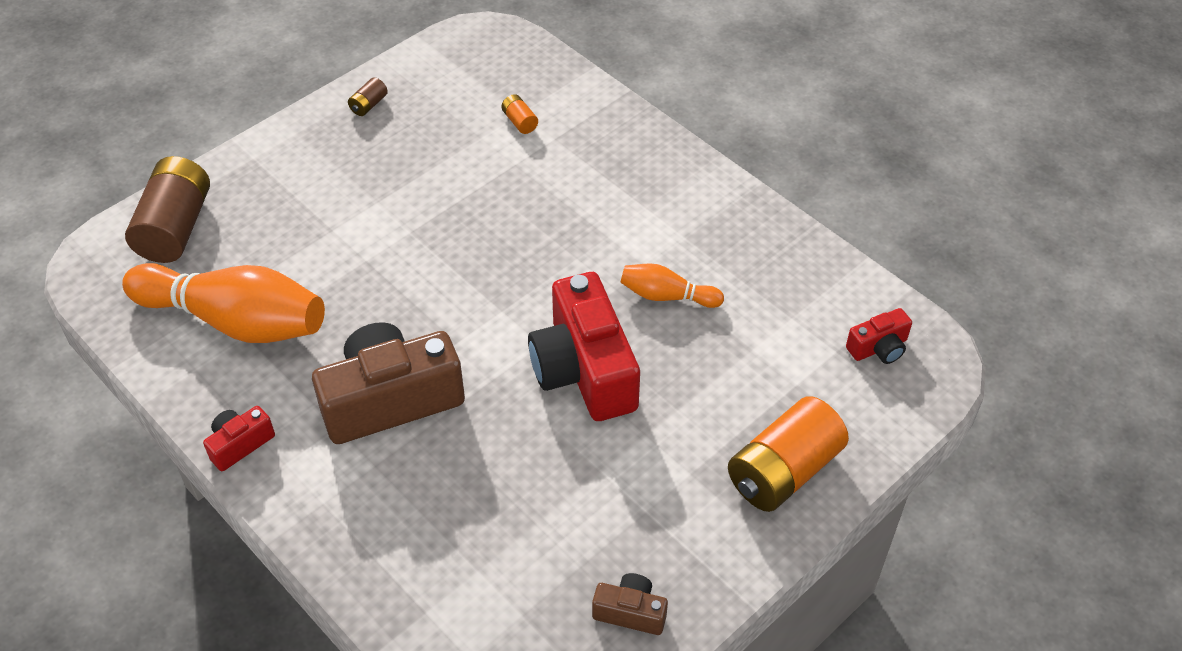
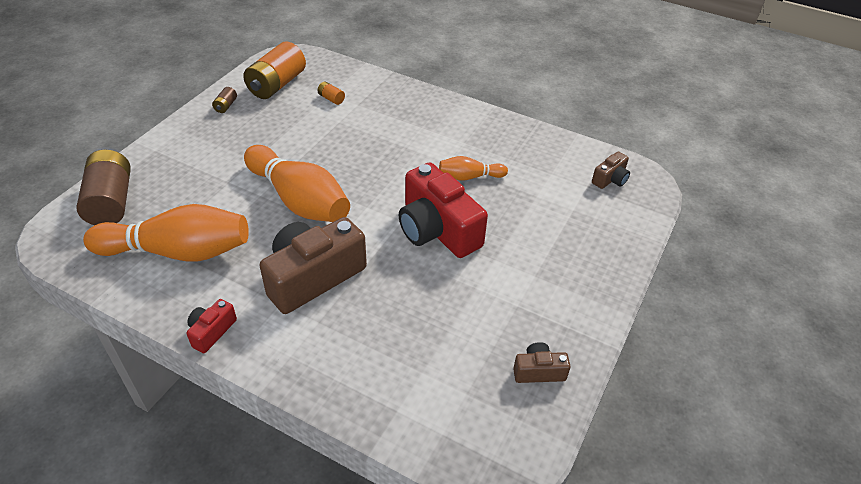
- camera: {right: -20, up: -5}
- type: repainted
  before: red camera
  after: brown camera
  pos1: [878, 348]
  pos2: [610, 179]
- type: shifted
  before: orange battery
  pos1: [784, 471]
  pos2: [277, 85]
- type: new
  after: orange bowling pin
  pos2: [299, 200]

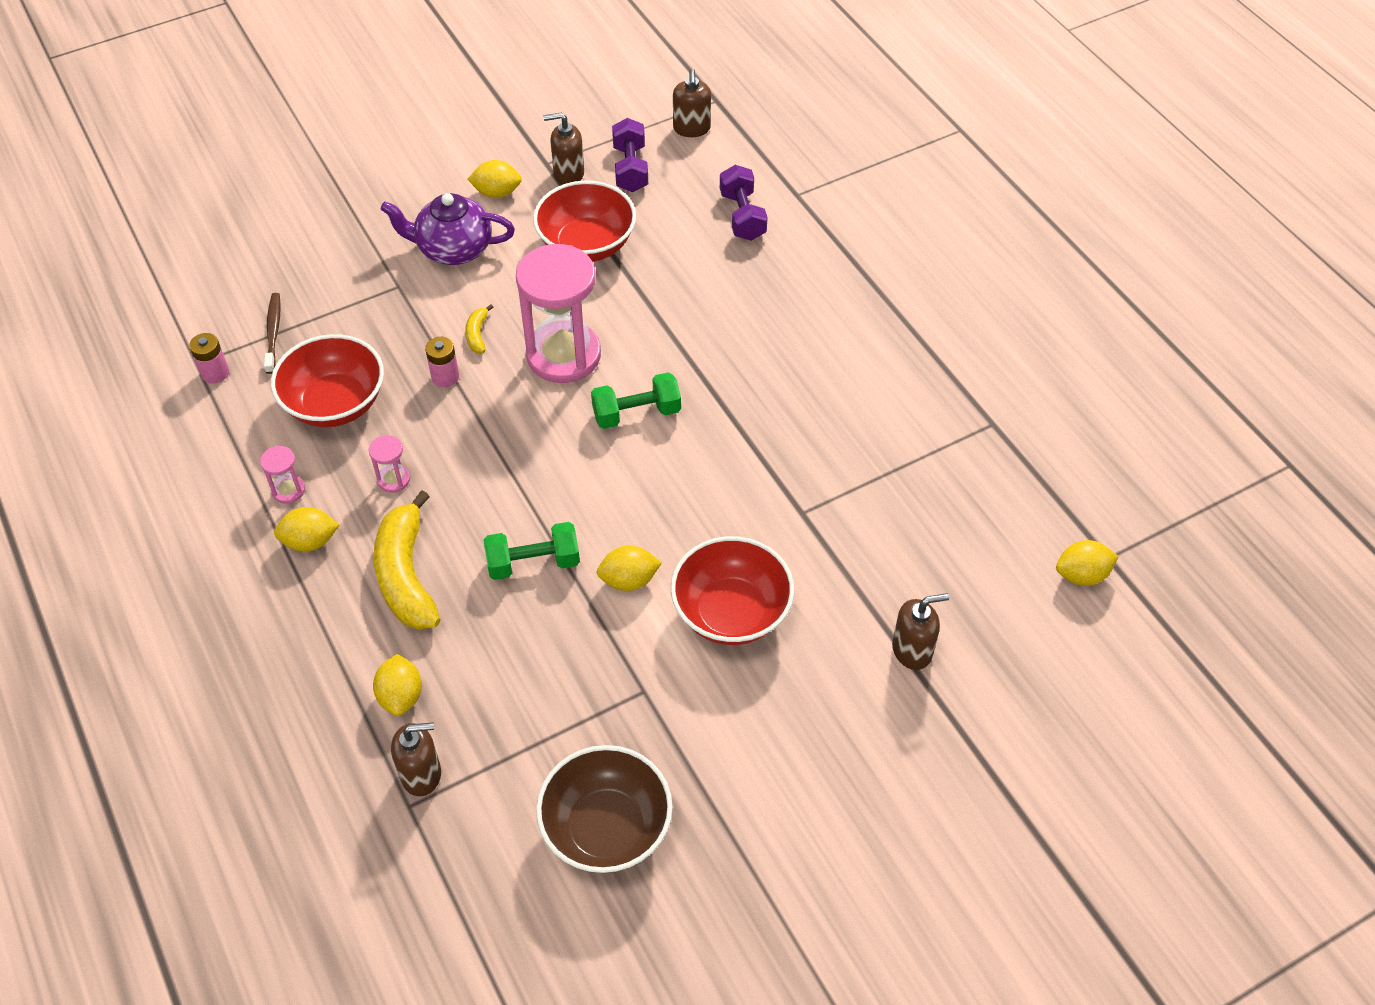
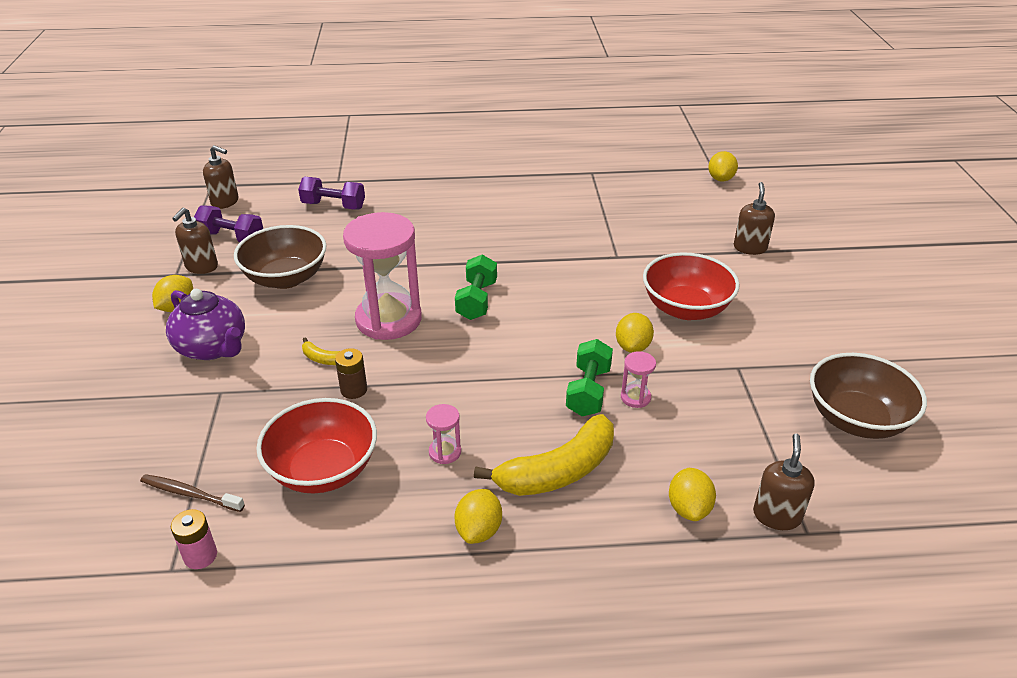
- camera: {right: -65, up: -15}
- type: repainted
  before: red bowl
  after: brown bowl
  pos1: [586, 245]
  pos2: [286, 278]
- type: rotated
  before: purple teapot
  pos1: [453, 249]
  pos2: [213, 348]
  turn: -75
- type: repainted
  before: pink battery
  after: brown battery
  pos1: [445, 377]
  pos2: [354, 390]
- type: shifted
  before: pink hourglass
  pos1: [288, 490]
  pos2: [635, 397]
- type: rotated
  before: yellow banana
  pos1: [406, 575]
  pos2: [558, 471]
  turn: -45
- type: rotated
  before: yellow lemon
  pos1: [401, 696]
  pos2: [689, 508]
  turn: 75

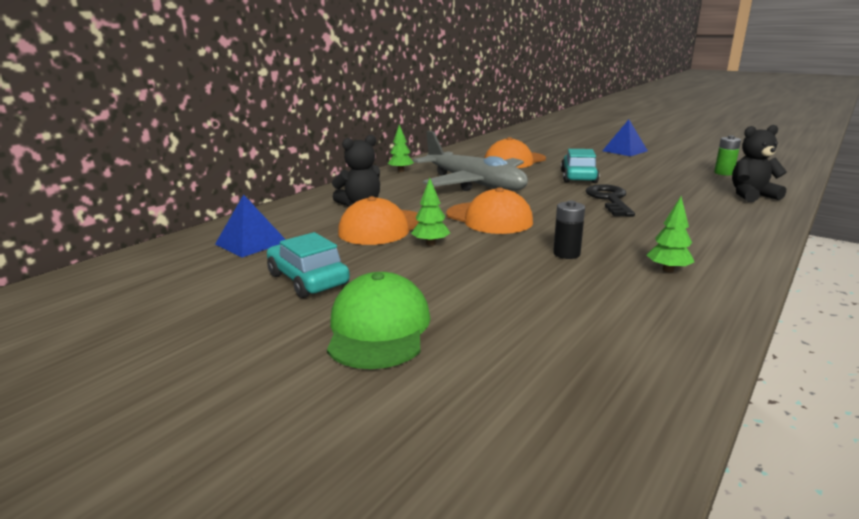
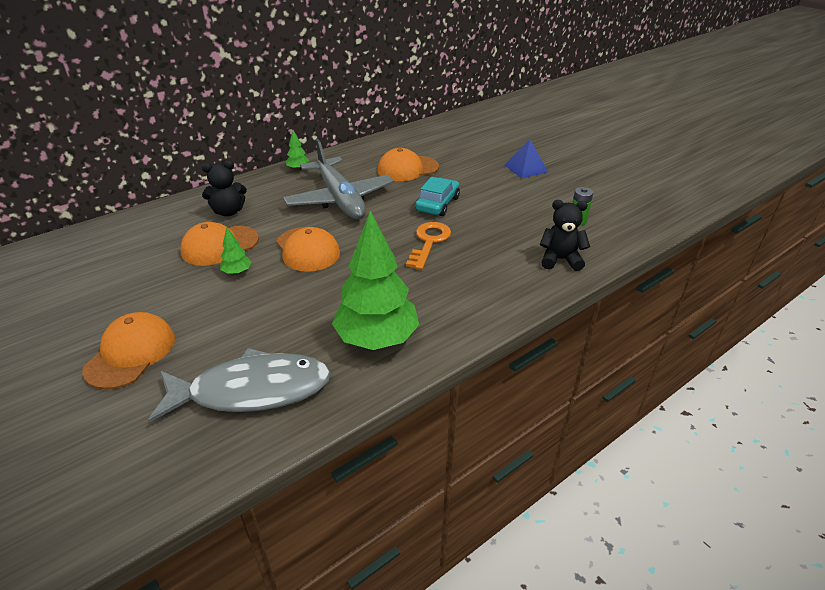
- camera: {right: 15, up: 15}
- type: repainted
  before: black key
  after: orange key
  pos1: [609, 199]
  pos2: [429, 242]
- type: gone
  before: blue pyramid
  pos1: [251, 243]
- type: scaled
  before: green tree
  pos1: [668, 270]
  pos2: [377, 339]
  scale: 2.39
- type: gone
  before: black battery
  pos1: [566, 254]
- type: gone
  before: turquoise car
  pos1: [308, 279]
- type: repainted
  before: green cap
  after: orange cap
  pos1: [379, 328]
  pos2: [131, 353]
- type: new
  after: grey fish
  pos2: [252, 390]

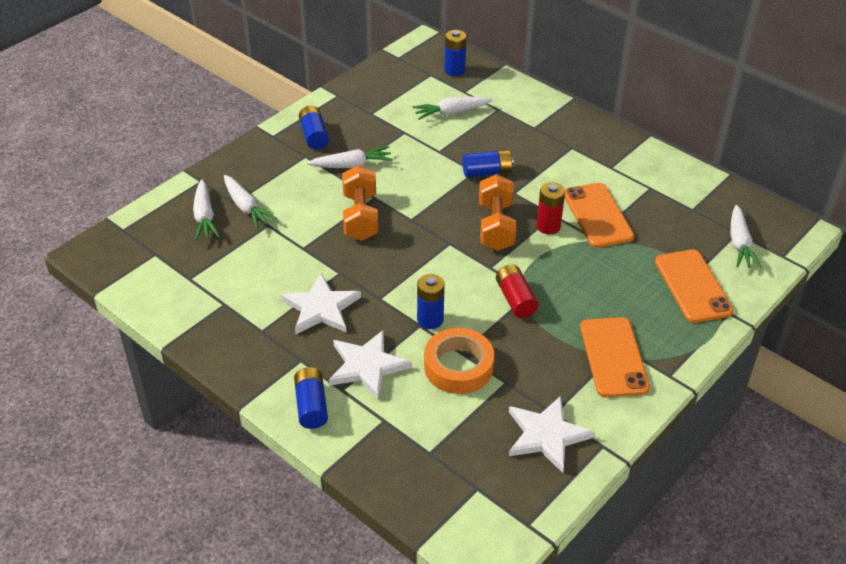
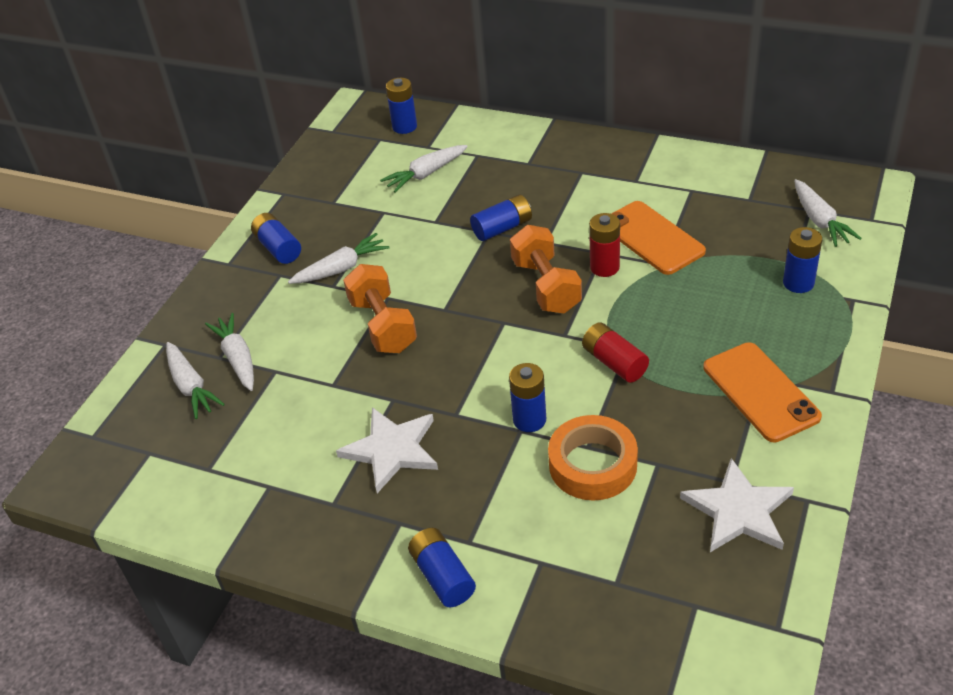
- camera: {right: -15, up: 0}
- type: rotated
  before: white carrot
  pos1: [246, 207]
  pos2: [238, 358]
  turn: -150
- type: swapped
  before: orange phone
  after: blue battery
  pos1: [692, 286]
  pos2: [798, 283]
- type: gone
  before: white star
  pos1: [367, 366]

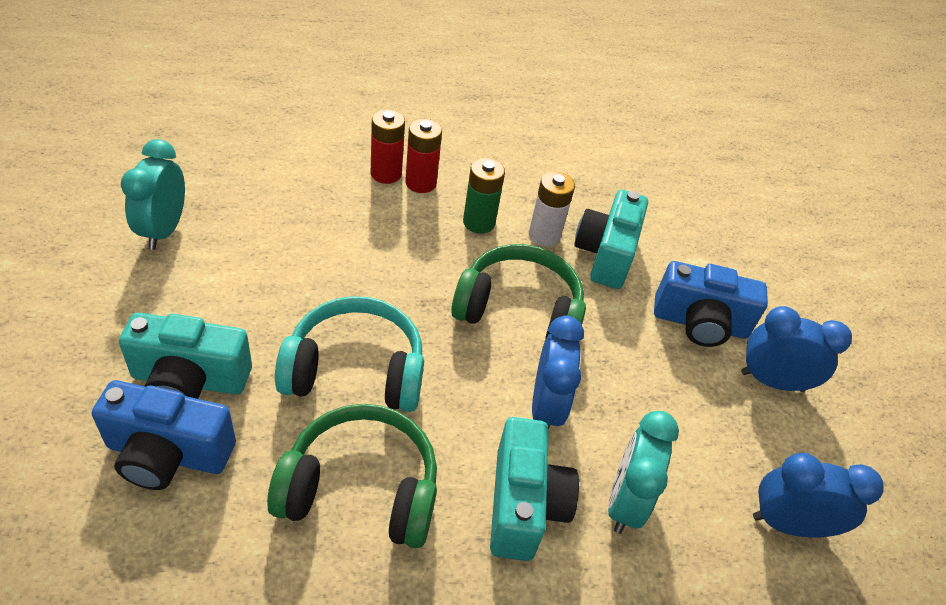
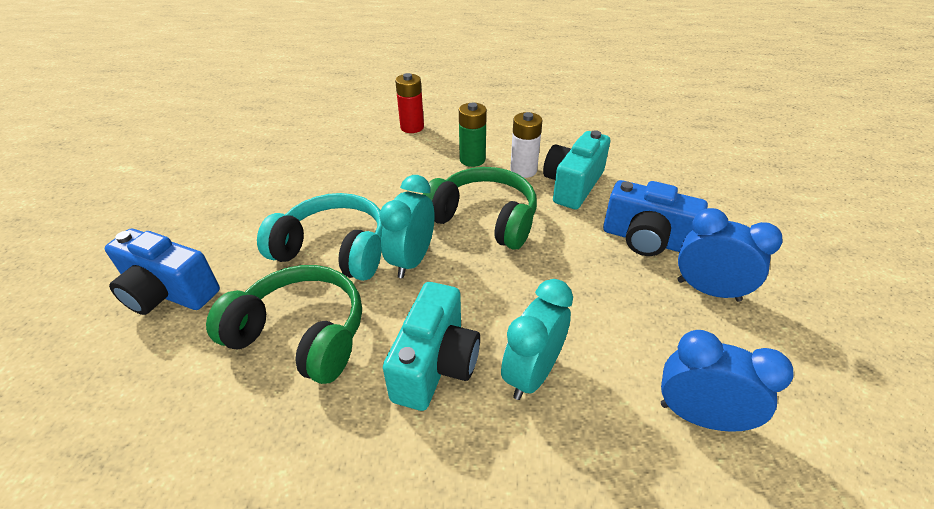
- camera: {right: 20, up: -5}
- type: gone
  before: red battery
  pos1: [420, 183]
- type: shifted
  before: turquoise clock
  pos1: [164, 230]
  pos2: [412, 260]
- type: gone
  before: turquoise camera
  pos1: [190, 380]
- type: gone
  before: blue clock
  pos1: [546, 407]

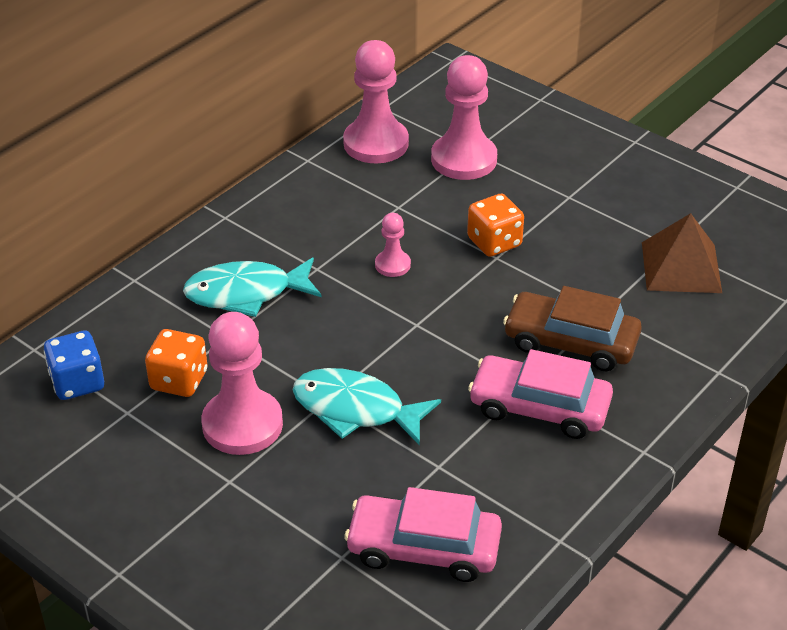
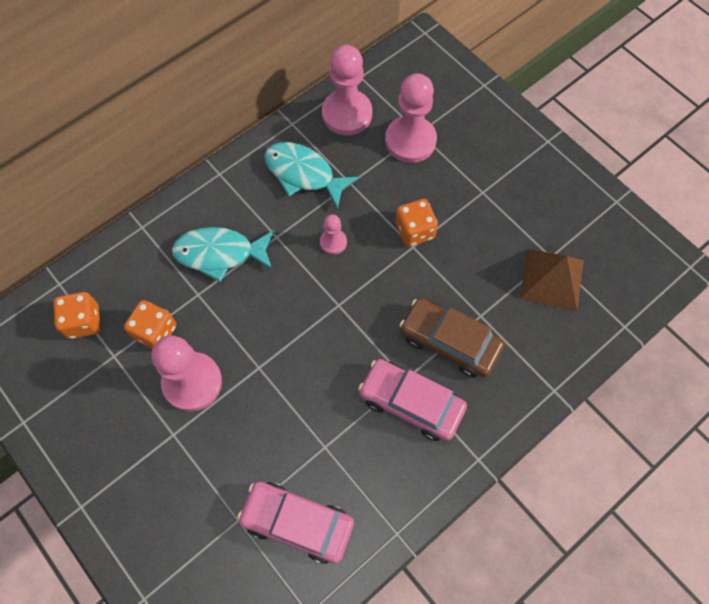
- camera: {right: 10, up: 25}
- type: repainted
  before: blue dice
  after: orange dice
  pos1: [77, 383]
  pos2: [83, 322]
- type: shifted
  before: turquoise fish
  pos1: [356, 409]
  pos2: [303, 174]

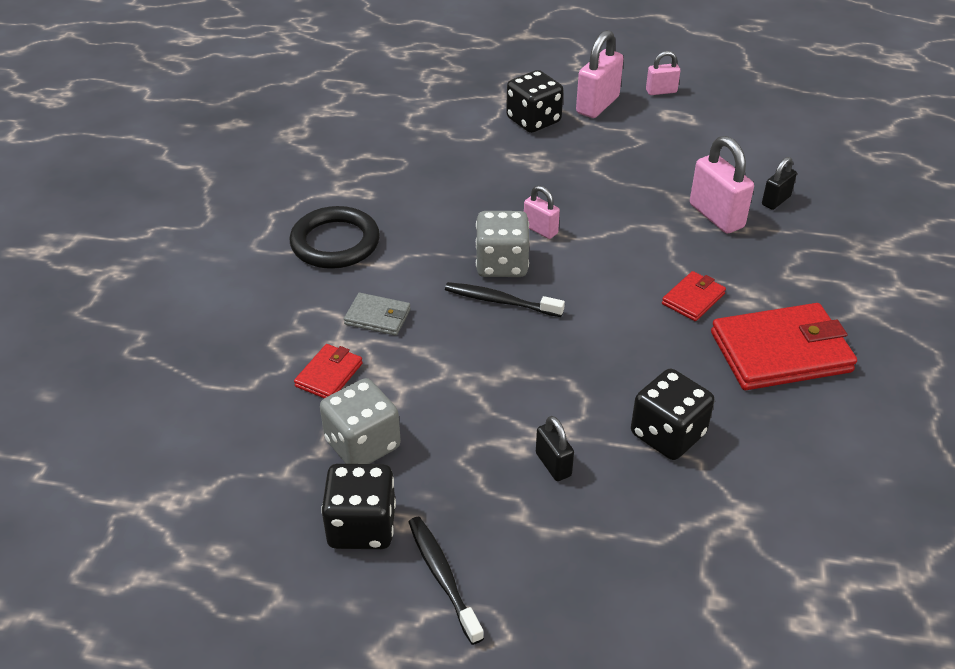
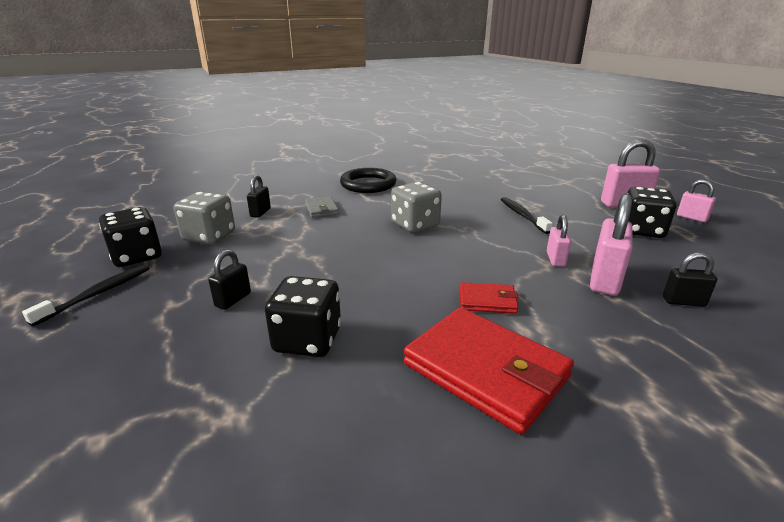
- camera: {right: 55, up: -15}
- type: shifted
  before: black dice
  pos1: [533, 120]
  pos2: [642, 230]
- type: shifted
  before: pink padlock
  pos1: [540, 230]
  pos2: [555, 259]
- type: shifted
  before: black toothbrush
  pos1: [501, 301]
  pos2: [522, 215]
- type: swapped
  before: red wallet
  after: black padlock
  pos1: [329, 375]
  pos2: [260, 212]

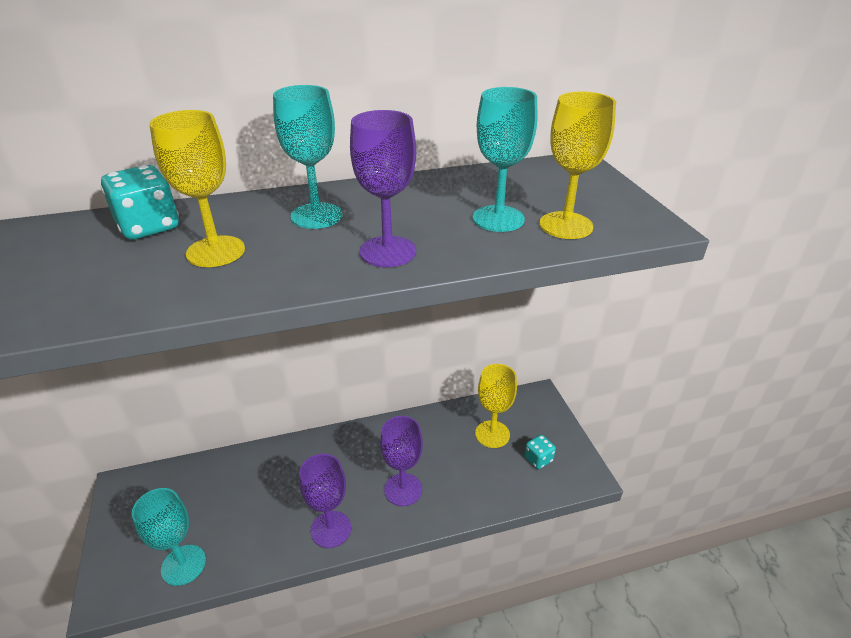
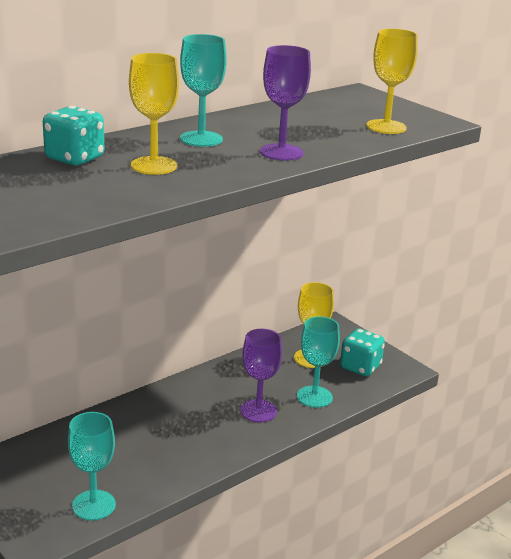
- camera: {right: -25, up: -10}
- type: shifted
  before: turquoise goblet
  pos1: [498, 219]
  pos2: [314, 397]
- type: scaled
  before: turquoise dice
  pos1: [538, 459]
  pos2: [360, 367]
  scale: 1.6
- type: gone
  before: purple goblet
  pos1: [331, 529]

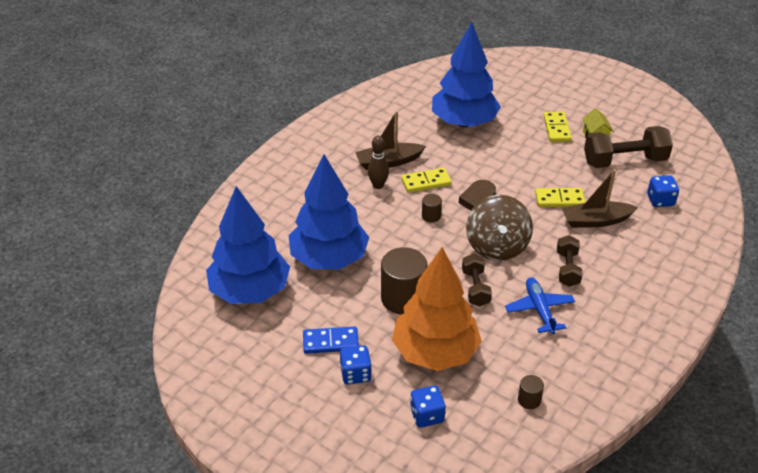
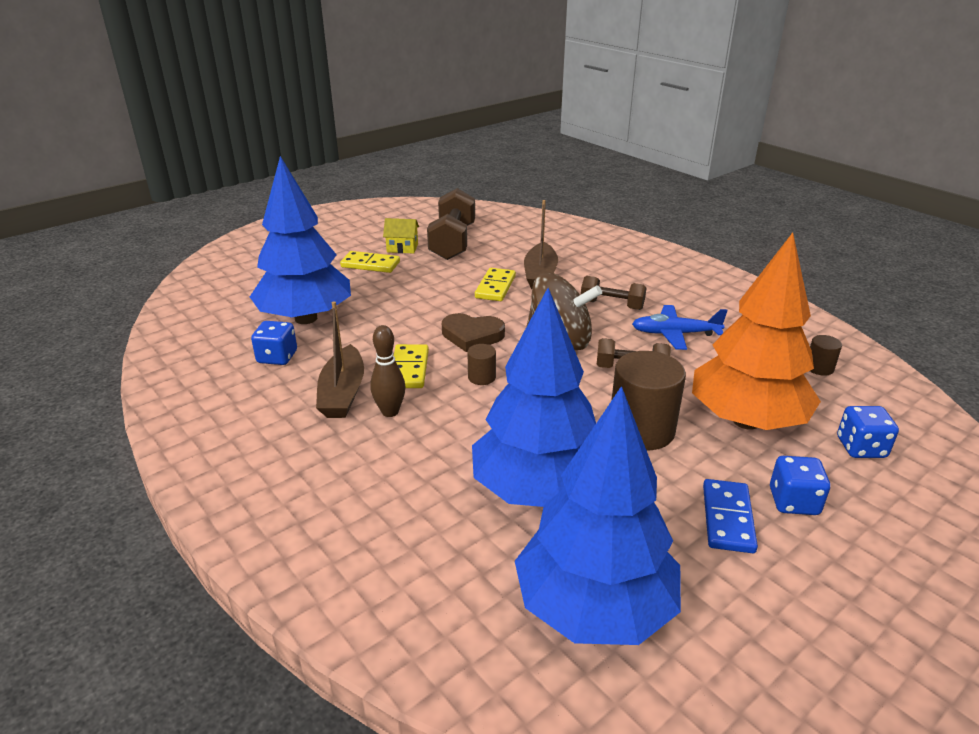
- camera: {right: -75, up: -10}
- type: shifted
  before: blue dice
  pos1: [660, 200]
  pos2: [277, 357]

